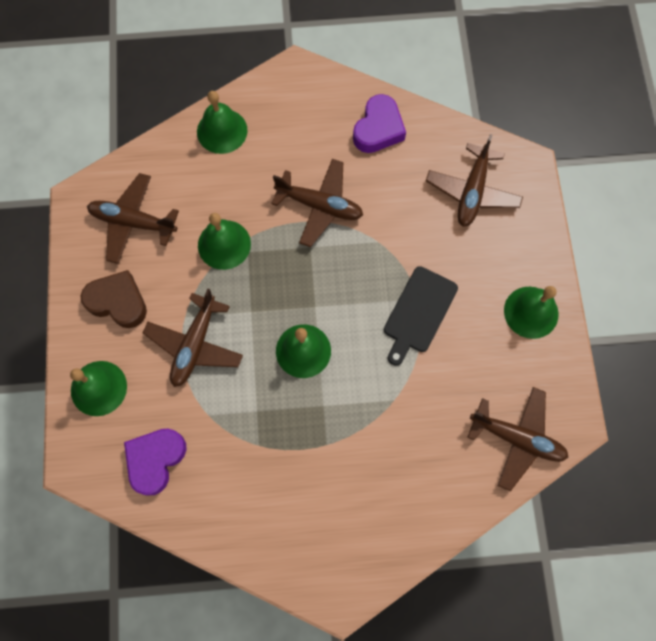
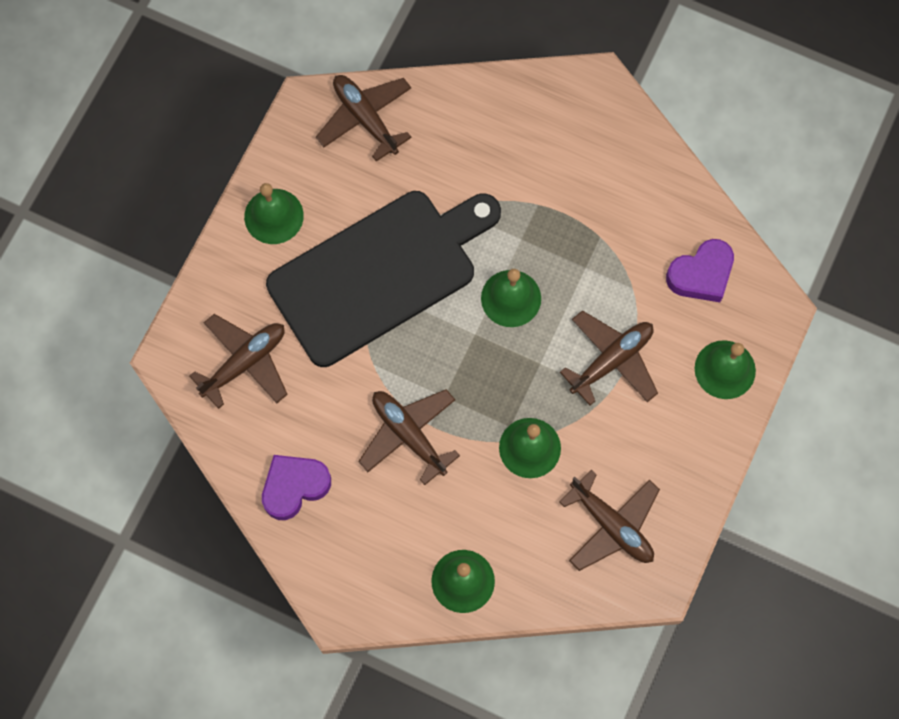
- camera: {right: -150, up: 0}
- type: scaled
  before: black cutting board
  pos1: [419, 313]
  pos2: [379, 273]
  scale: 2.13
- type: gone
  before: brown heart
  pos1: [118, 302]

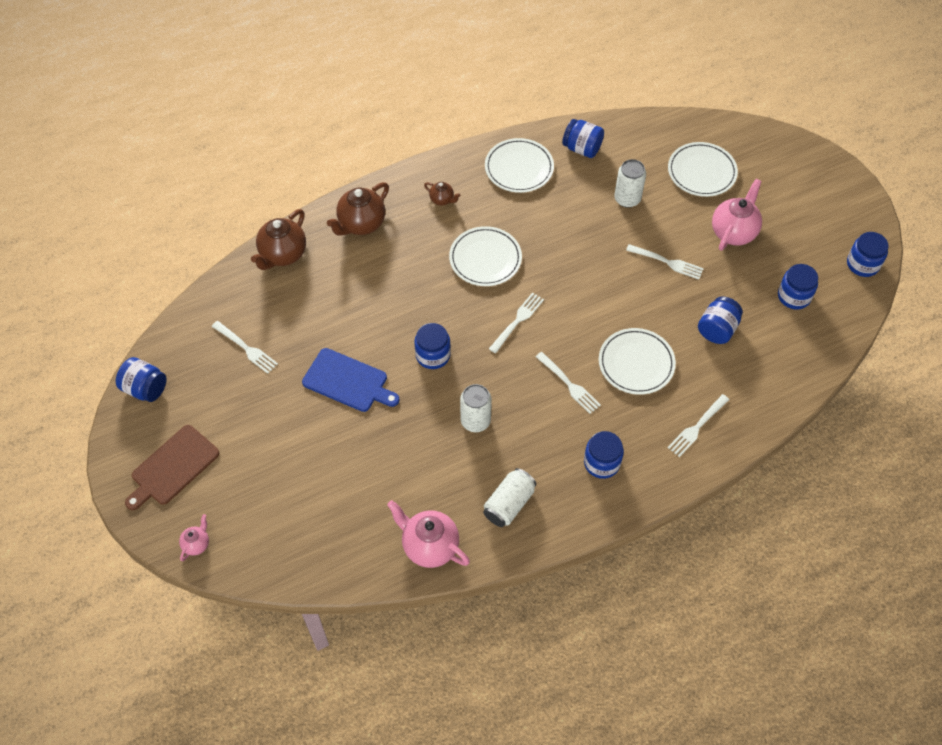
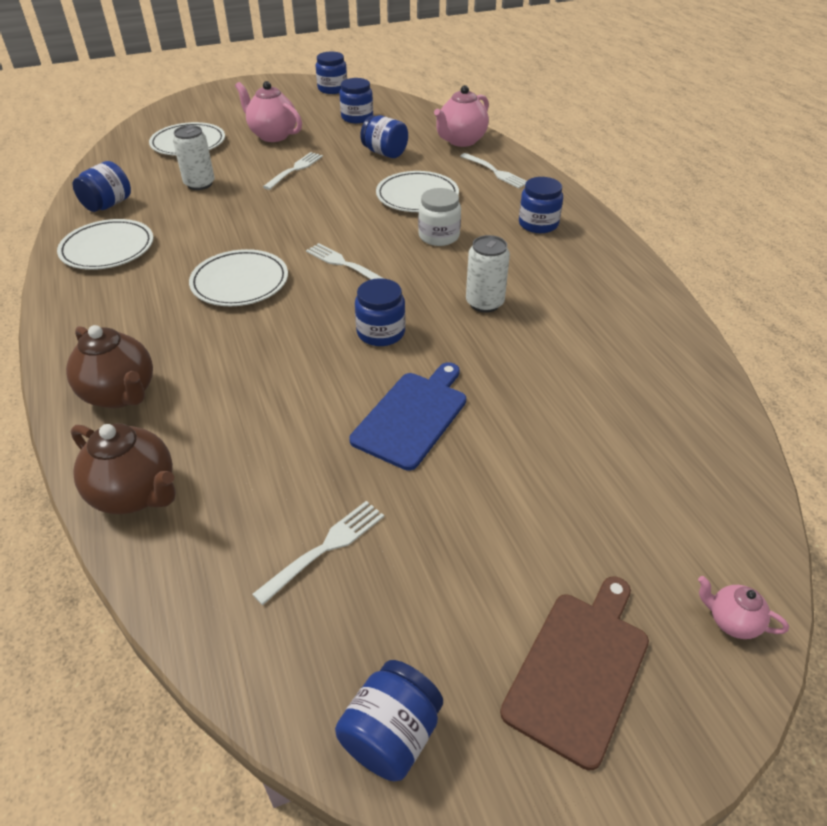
- camera: {right: -85, up: -15}
- type: gone
  before: brown teapot
  pos1: [442, 200]
- type: swapped
  before: white fork
  after: white jar
  pos1: [569, 384]
  pos2: [439, 236]
- type: rotated
  before: brown cutting board
  pos1: [173, 467]
  pos2: [579, 669]
  turn: -105
- type: gone
  before: white can
  pos1: [509, 504]
- type: shifted
  before: pink teapot
  pos1: [429, 546]
  pos2: [461, 141]

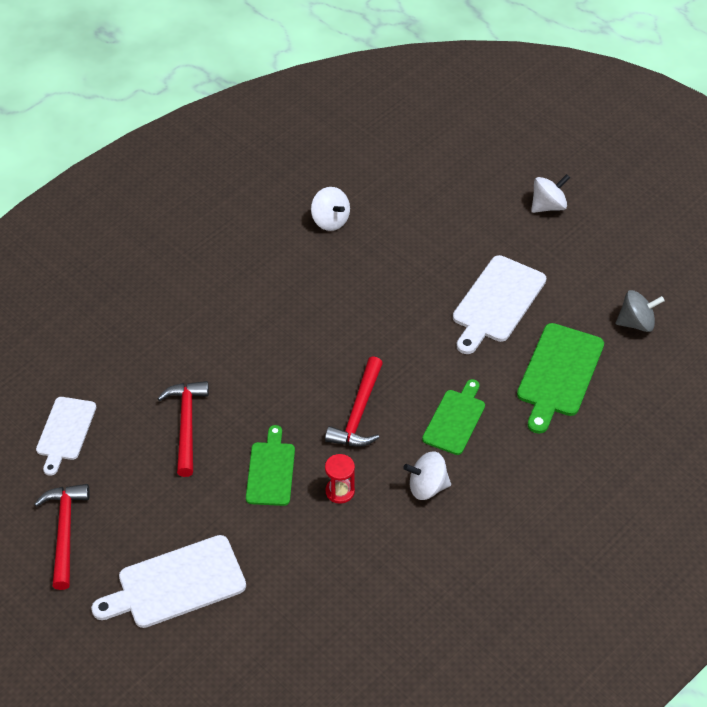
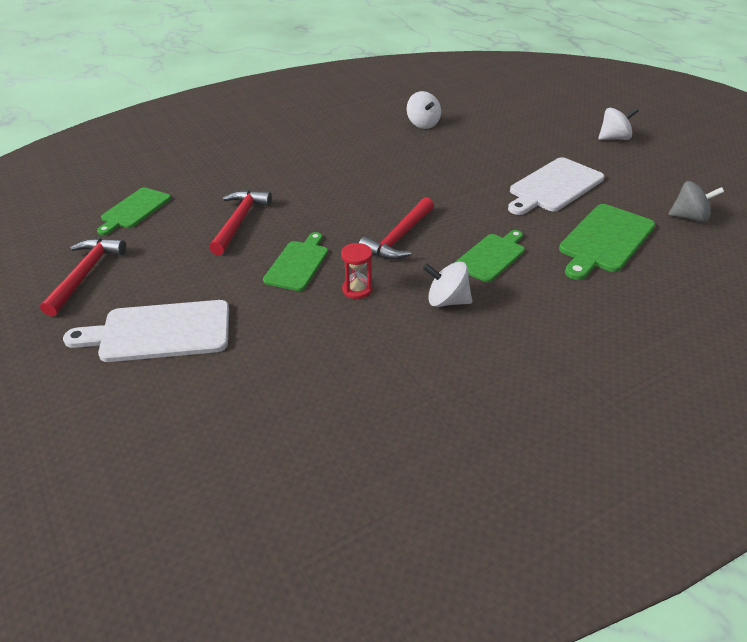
- camera: {right: 15, up: -10}
- type: repainted
  before: white cutting board
  after: green cutting board
  pos1: [65, 432]
  pos2: [134, 210]

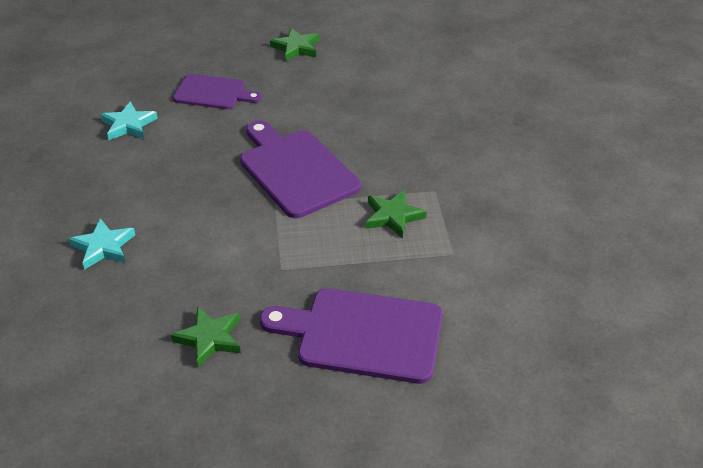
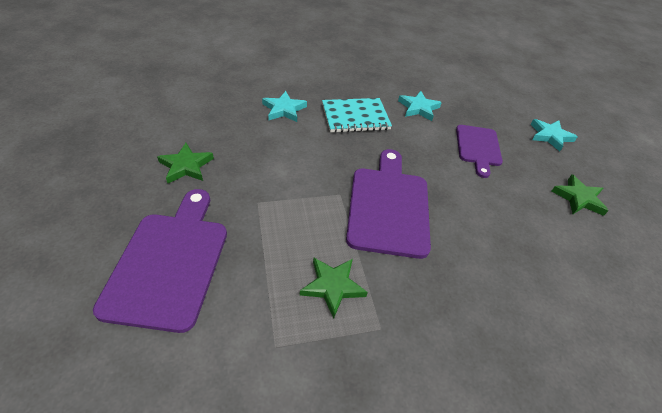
- camera: {right: 80, up: 5}
- type: rotated
  before: purple cutting board
  pos1: [296, 170]
  pos2: [388, 206]
  turn: -45
- type: new
  after: turquoise notebook
  pos2: [355, 117]
- type: new
  after: turquoise star
  pos2: [550, 136]

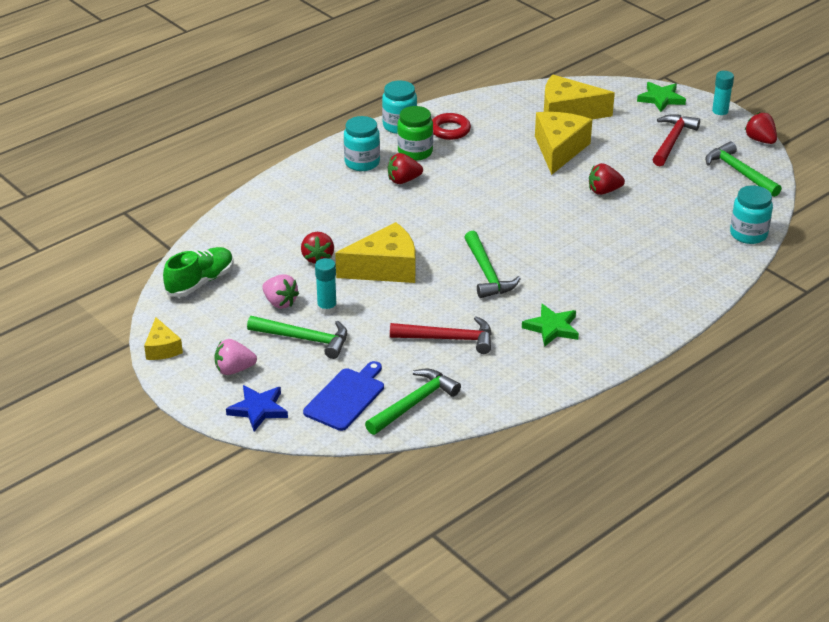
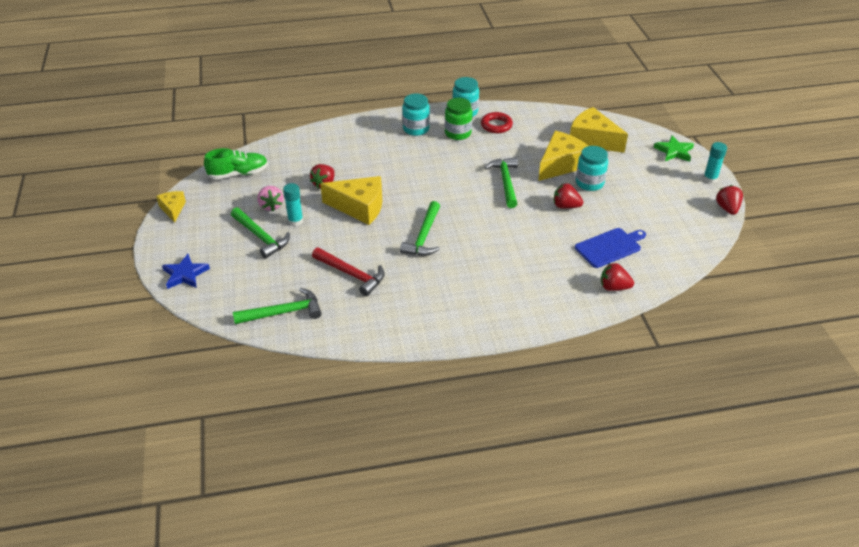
- camera: {right: 30, up: 5}
- type: gone
  before: red hammer
  pos1: [672, 141]
- type: shifted
  before: green hammer
  pos1: [739, 172]
  pos2: [505, 182]
- type: shifted
  before: red strawberry
  pos1: [403, 180]
  pos2: [614, 287]
- type: shifted
  before: turquoise jar
  pos1: [748, 234]
  pos2: [589, 183]
- type: gone
  before: green star
  pos1: [552, 328]
- type: rotated
  before: yellow cheese
  pos1: [162, 348]
  pos2: [173, 209]
  turn: 150
- type: gone
  before: pink strawberry
  pos1: [234, 370]
- type: shifted
  before: blue cutting board
  pos1: [346, 397]
  pos2: [609, 247]

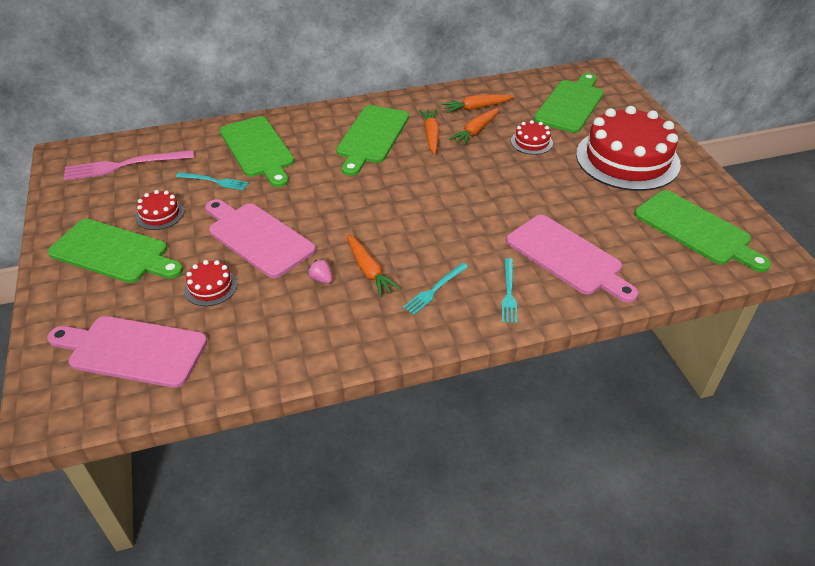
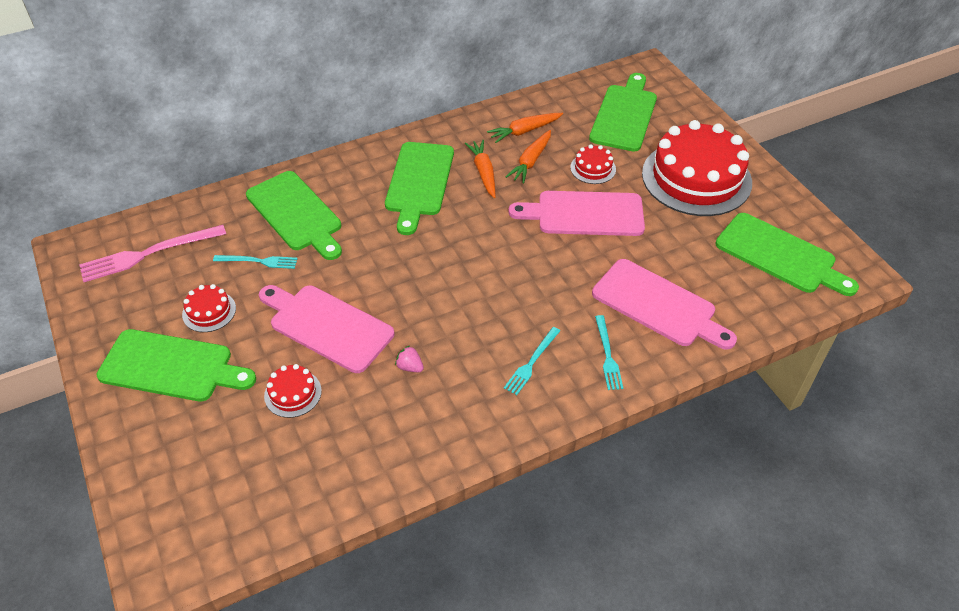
- camera: {right: -10, up: 5}
- type: gone
  before: orange carrot
  pos1: [369, 271]
- type: shifted
  before: pink cutting board
  pos1: [133, 350]
  pos2: [584, 214]

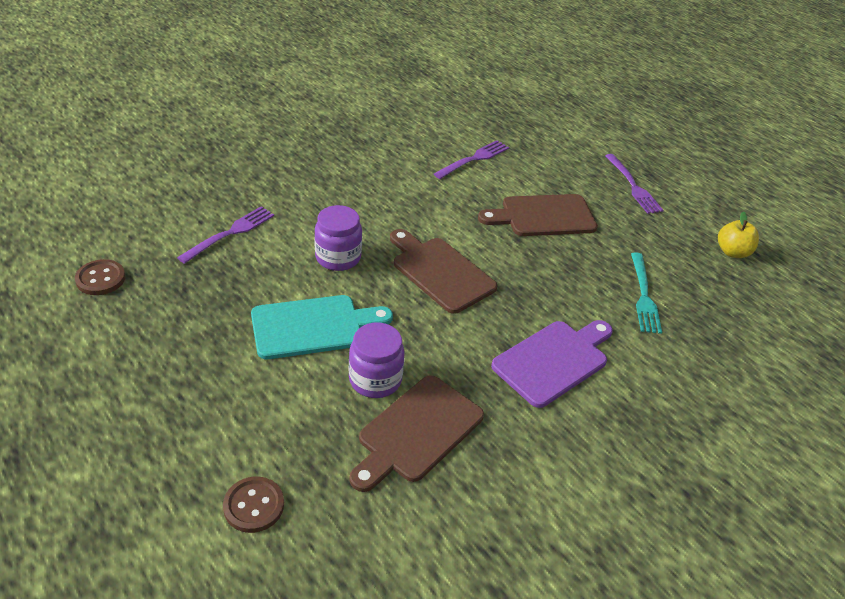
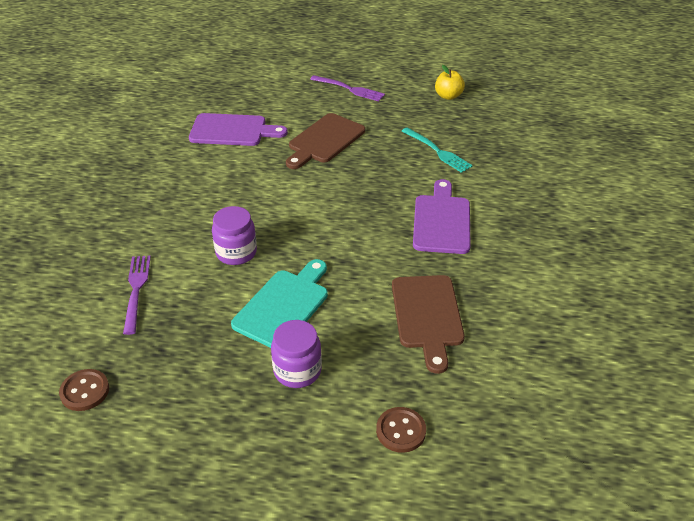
- camera: {right: -40, up: 0}
- type: swapped
  before: purple fork
  after: purple cutting board
  pos1: [474, 159]
  pos2: [232, 130]
- type: gone
  before: brown cutting board
  pos1: [440, 272]
- type: shifted
  before: purple jar
  pos1: [375, 380]
  pos2: [297, 371]

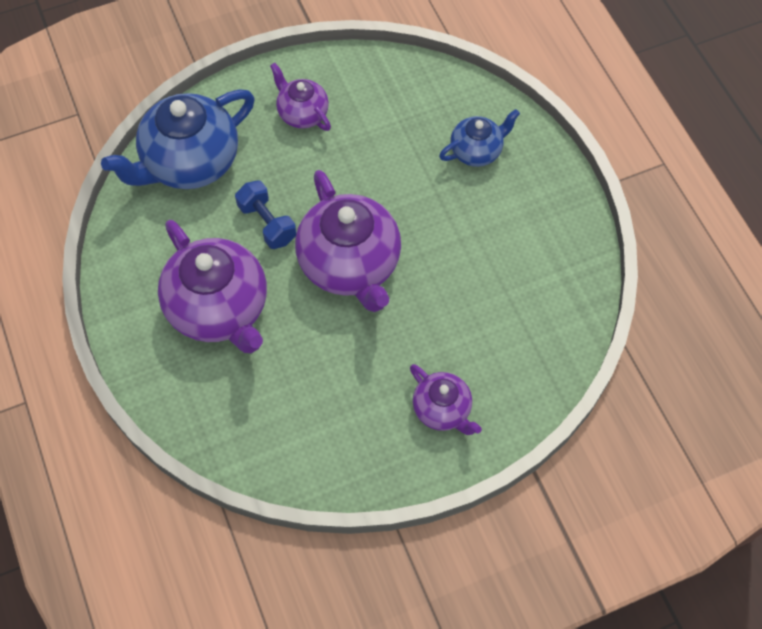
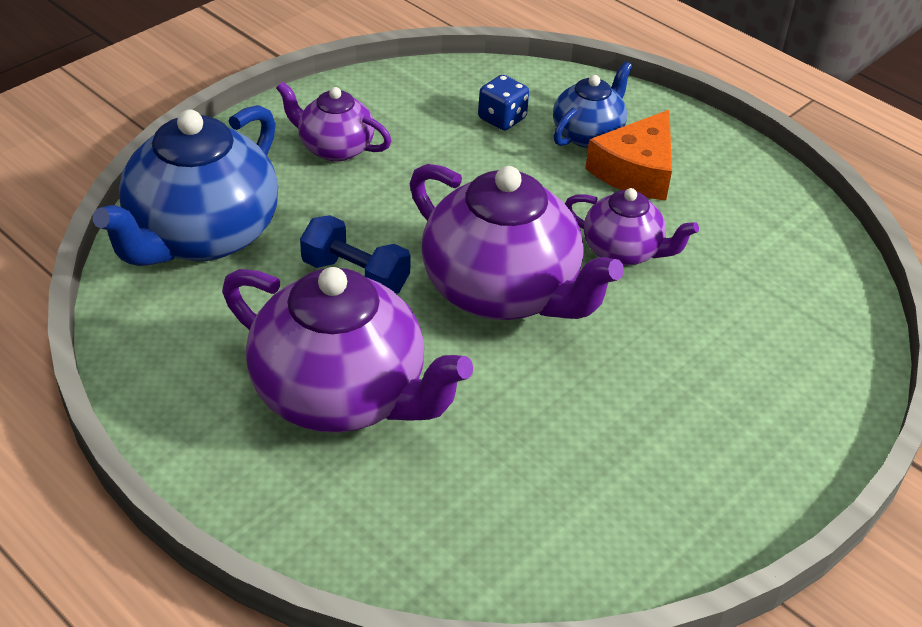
- camera: {right: -25, up: -20}
- type: shifted
  before: purple teapot
  pos1: [442, 409]
  pos2: [623, 251]
- type: new
  after: blue dice
  pos2: [502, 119]
- type: new
  after: orange cheese
  pos2: [636, 171]

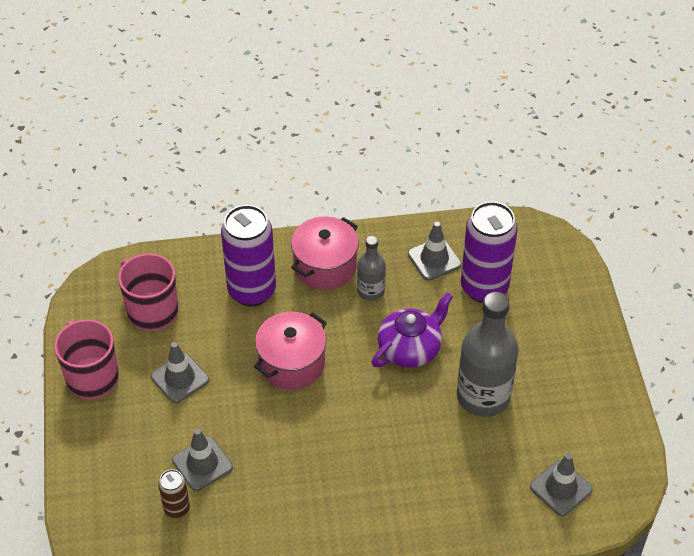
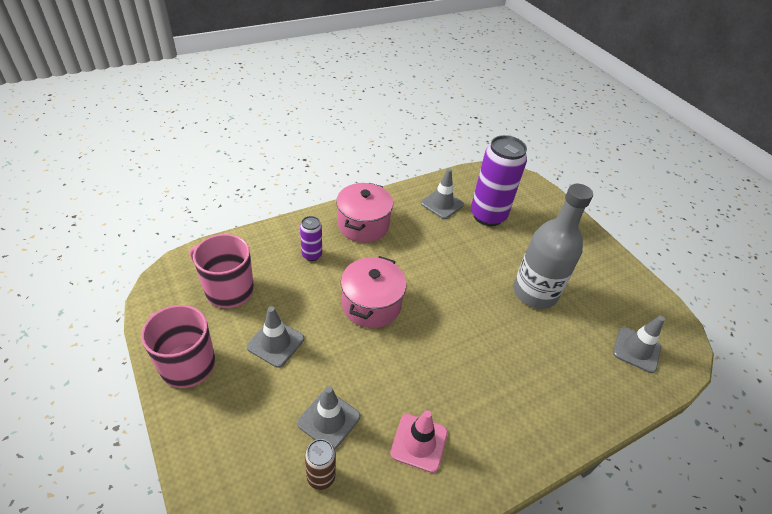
- camera: {right: -25, up: -5}
- type: scaled
  before: purple can
  pos1: [252, 291]
  pos2: [312, 255]
  scale: 0.48
- type: gone
  before: grey bottle
  pos1: [370, 291]
- type: gone
  before: purple teapot
  pos1: [410, 348]
- type: new
  after: pink traffic cone
  pos2: [419, 442]

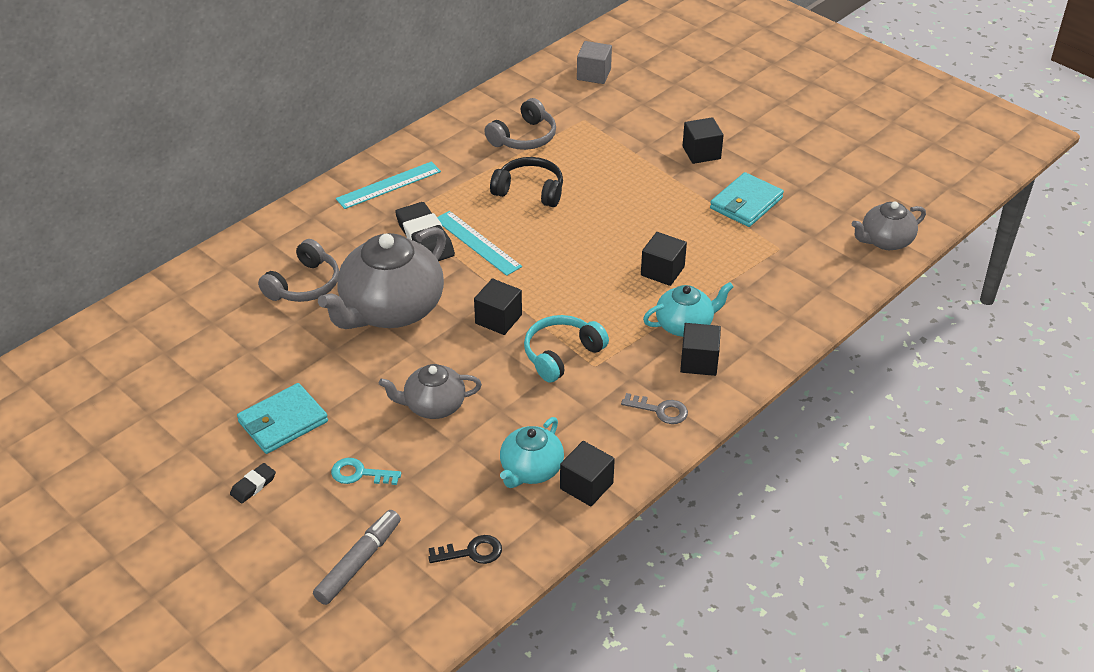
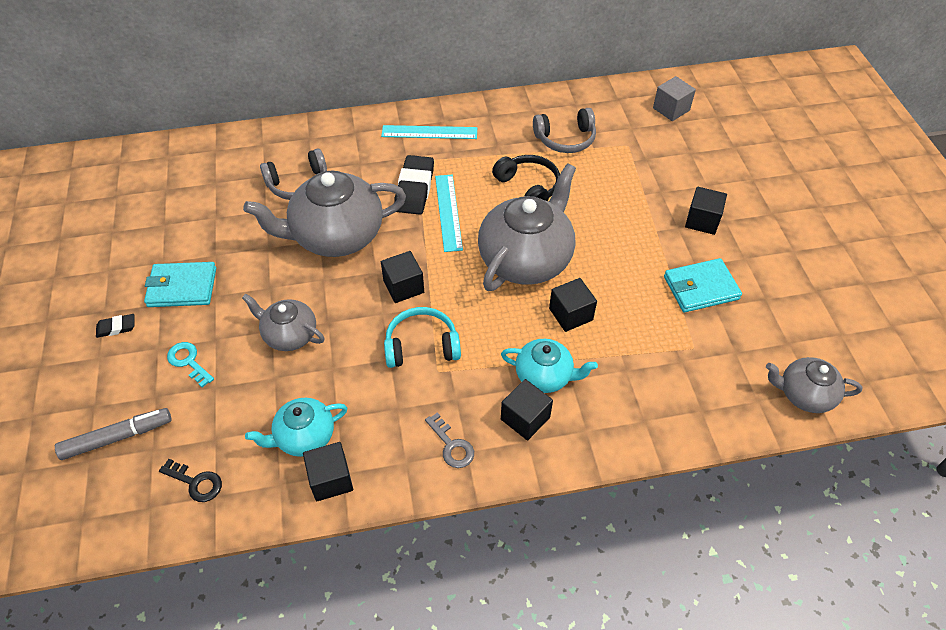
- camera: {right: 35, up: 10}
- type: new
  after: grey teapot
  pos2: [526, 259]

